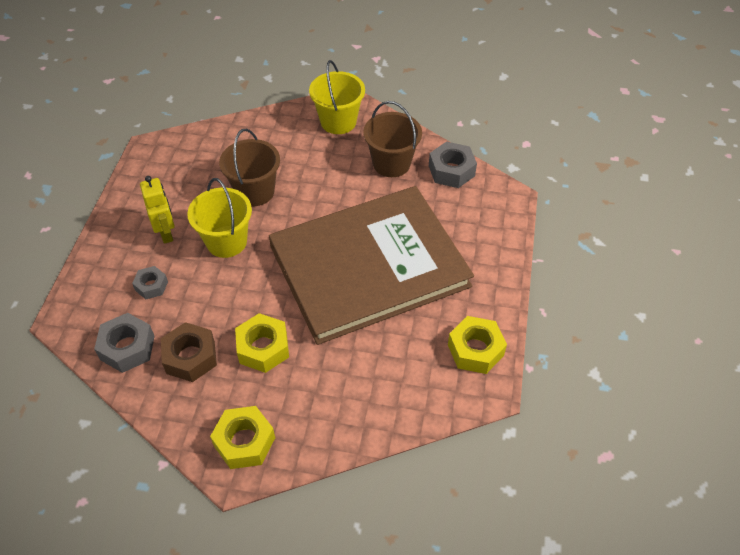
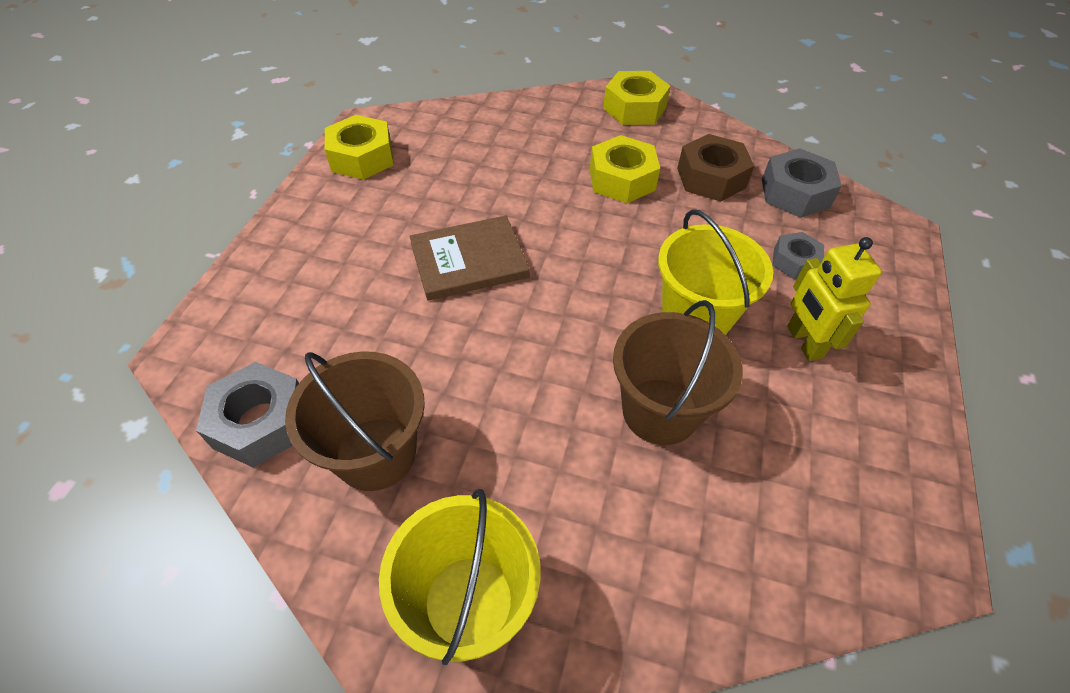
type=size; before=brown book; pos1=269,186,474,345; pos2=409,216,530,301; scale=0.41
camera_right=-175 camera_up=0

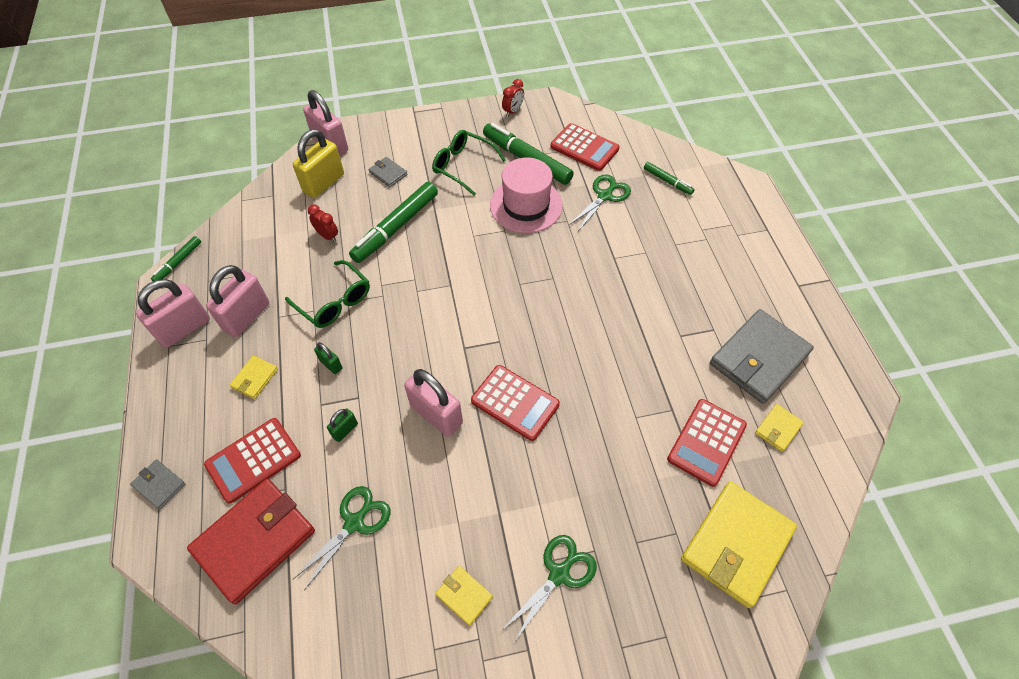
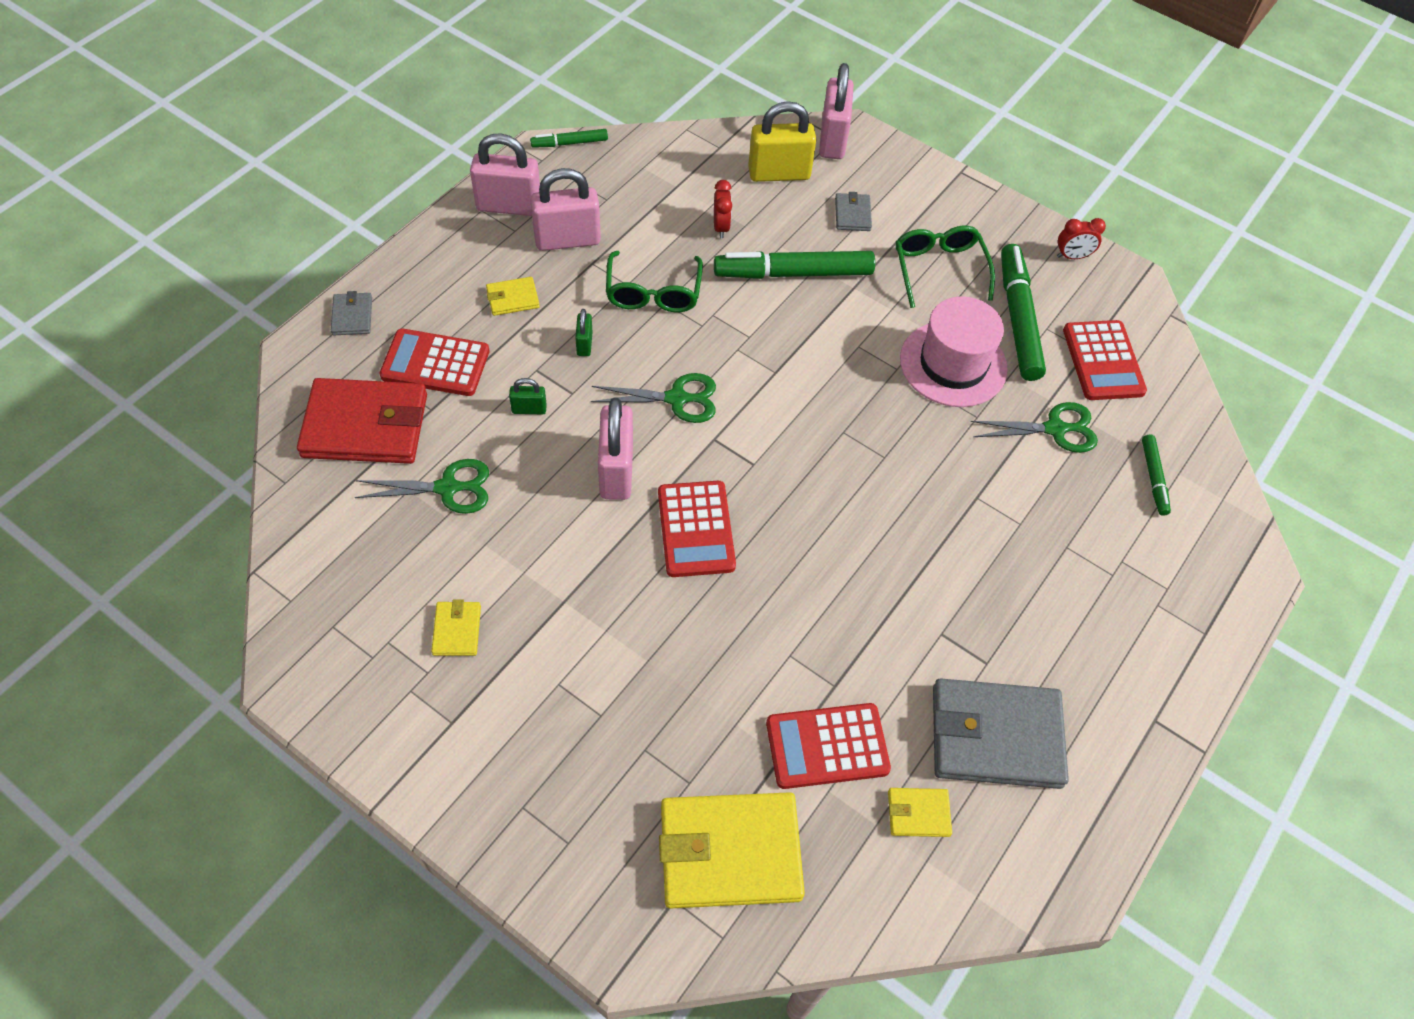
type=relocated; before=green scissors; pos1=501,535,597,643; pos2=591,373,716,423
camera_right=45 camera_up=0

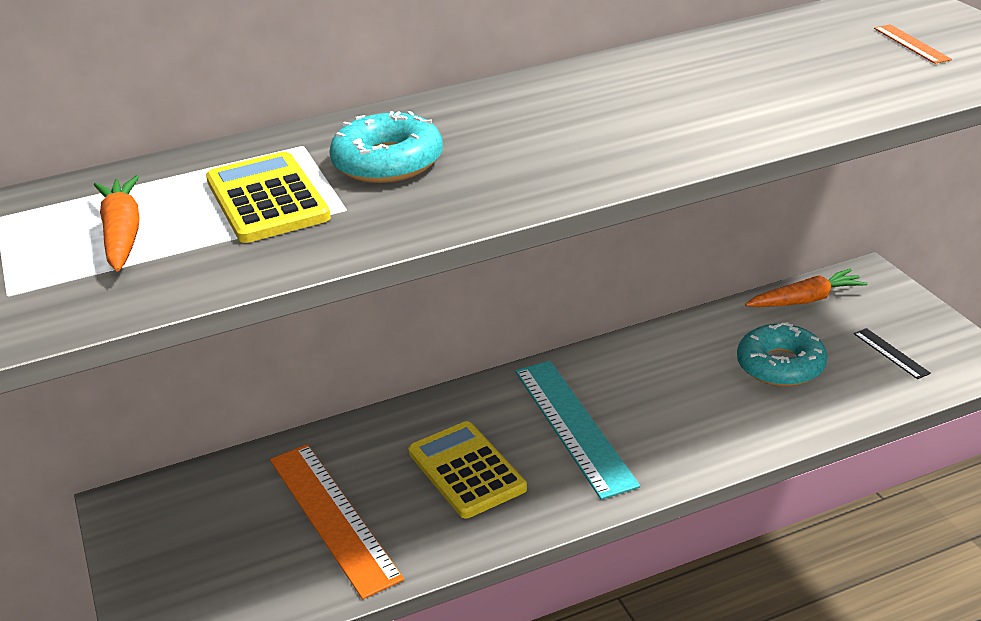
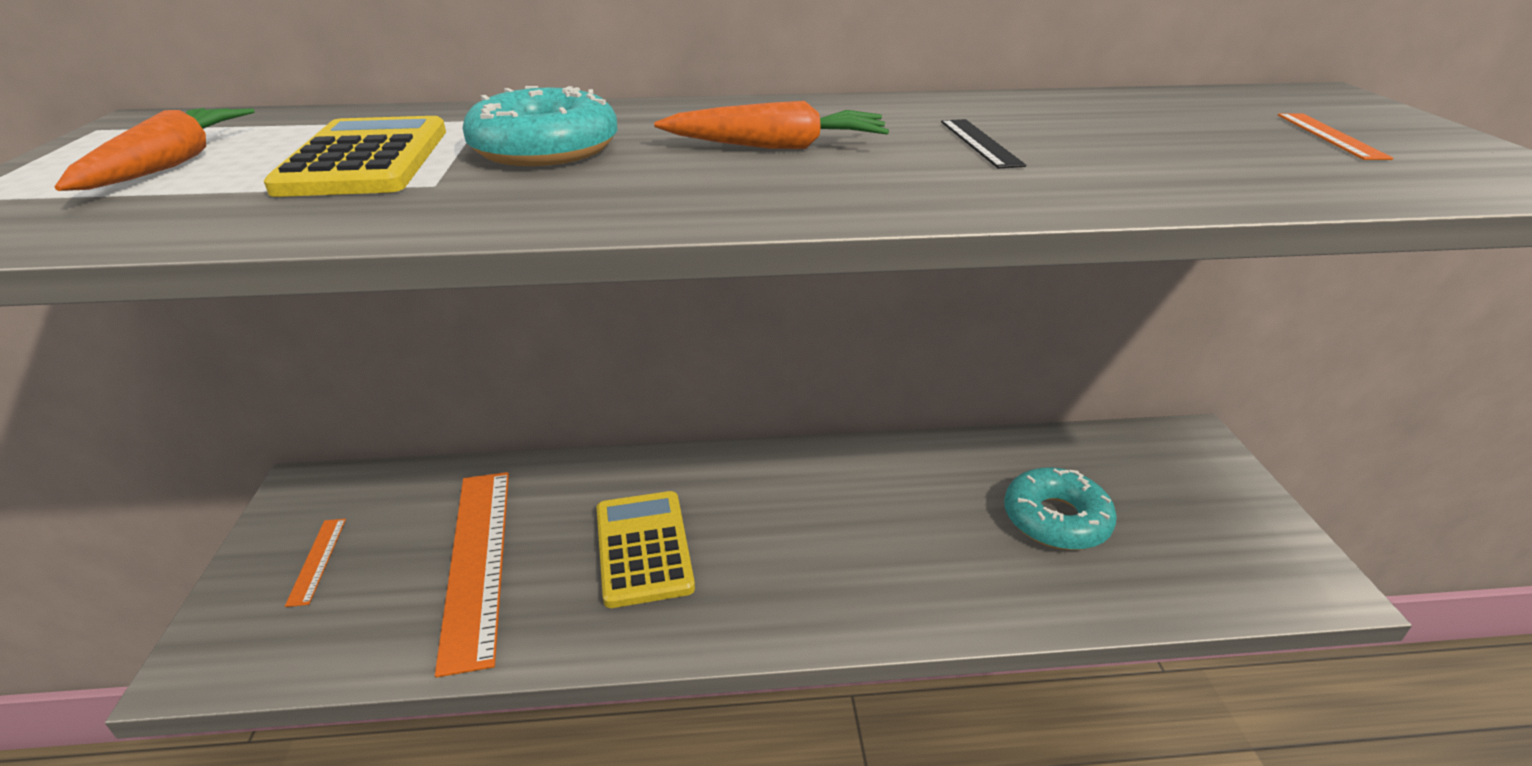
type=missing; before=turquoise ruler; pos1=515,361,640,500
type=relocated; before=orange carrot; pos1=745,269,868,307; pos2=654,101,889,149
type=relocated; before=black ruler; pos1=854,328,931,379; pos2=941,119,1026,169
type=appeared; after=orange ruler; pos2=285,519,346,607
camera_right=15 camera_up=0

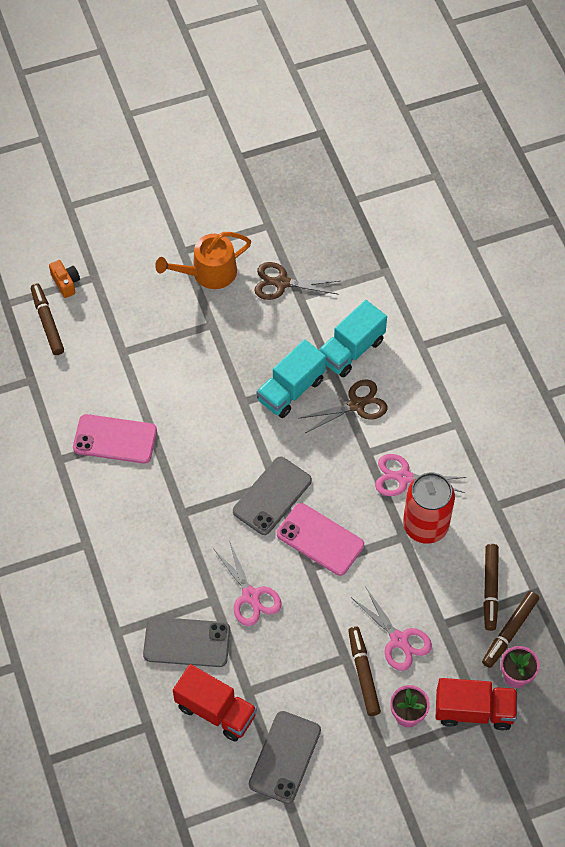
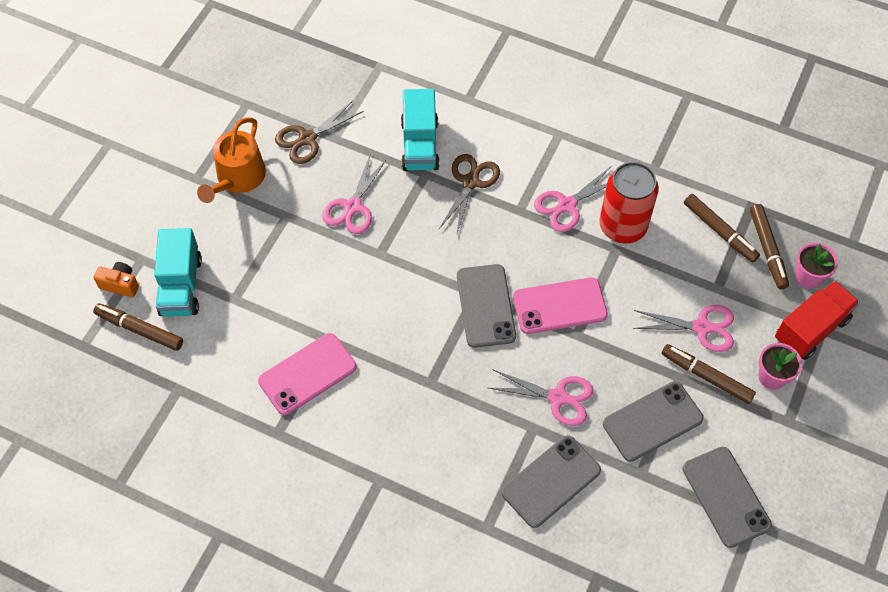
type=missing; before=red truck; pos1=173,664,257,742
type=relocated; before=turquoise truck; pos1=257,339,326,418; pos2=154,228,202,317
type=appeared; after=pink scissors; pos2=322,153,387,234
type=appeared; after=grey phone; pos2=603,381,703,462
camera_right=-45 camera_up=0

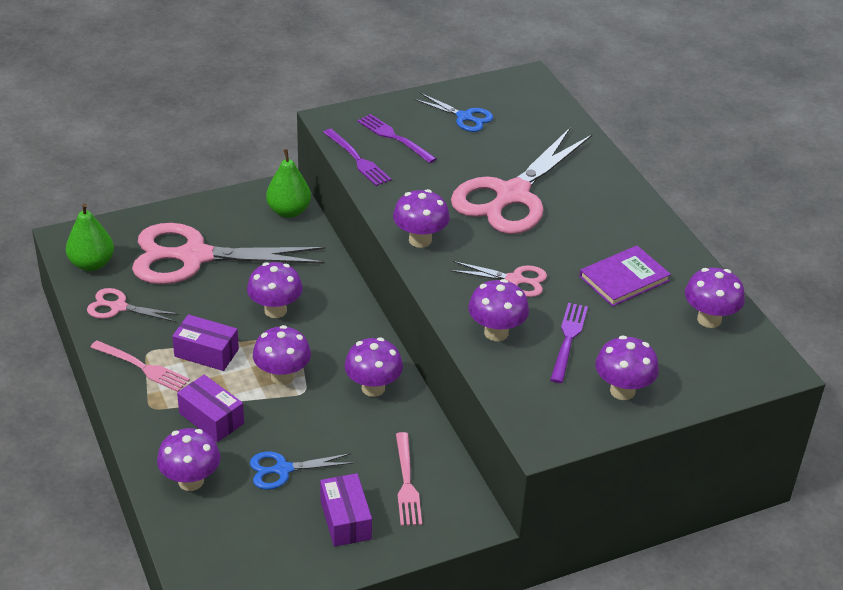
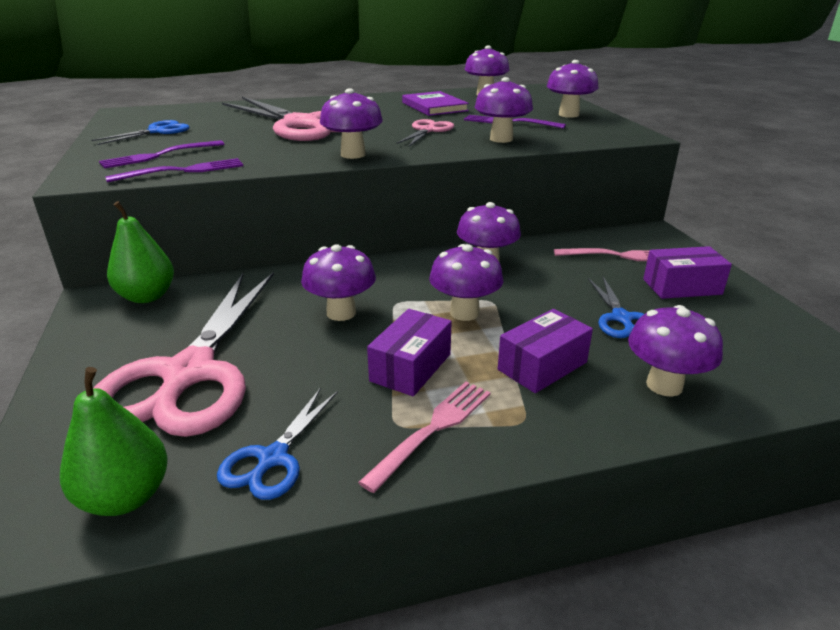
type=colour; before=pink scissors; after=blue scissors; pos1=87,288,180,322; pos2=217,388,338,500
camera_right=-80 camera_up=-10

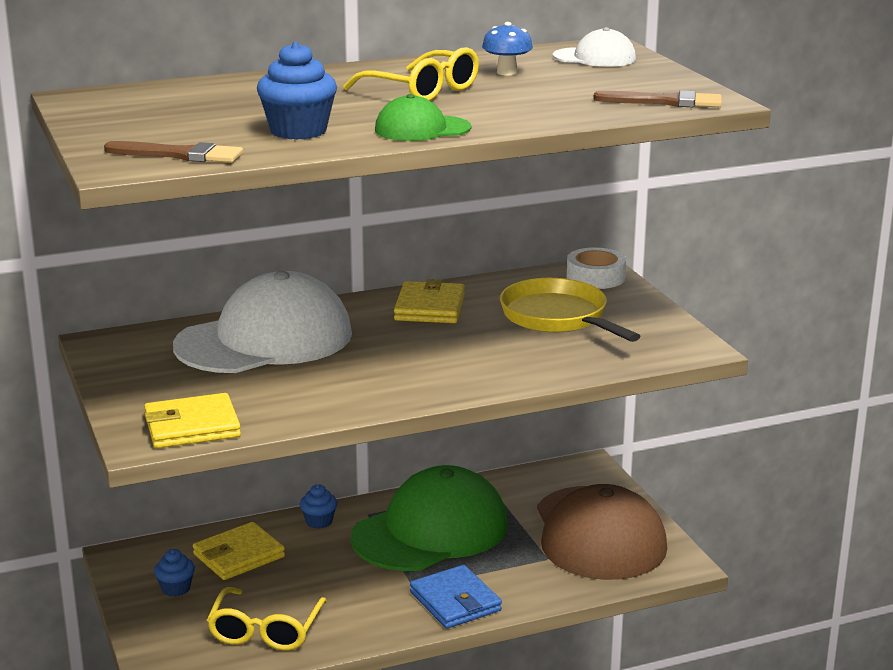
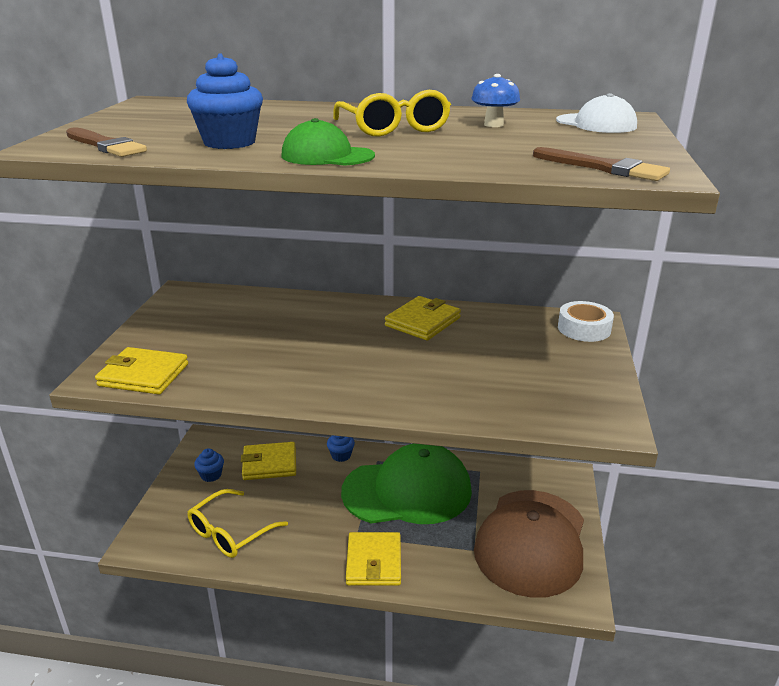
type=missing; before=white cap; pos1=173,271,352,373
type=colour; before=blue wallet; after=yellow wallet; pos1=410,565,502,629; pos2=346,532,401,586
type=missing; before=yellow pan; pos1=500,278,640,342
camera_right=30 camera_up=5

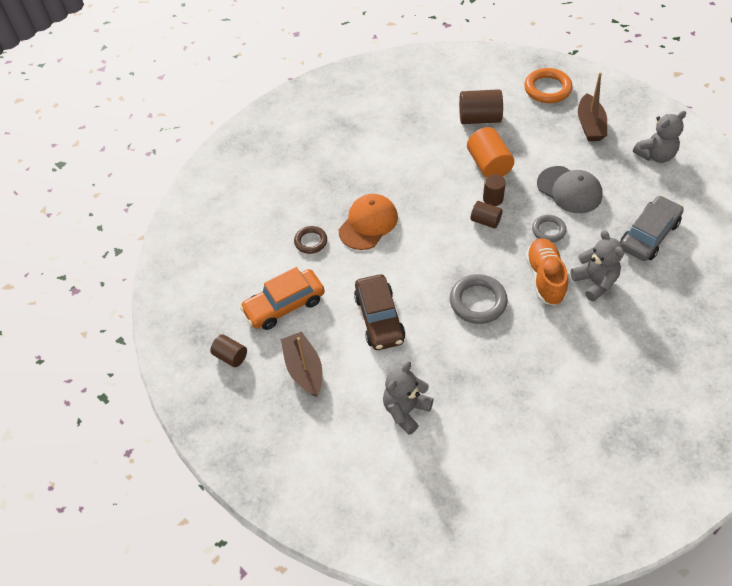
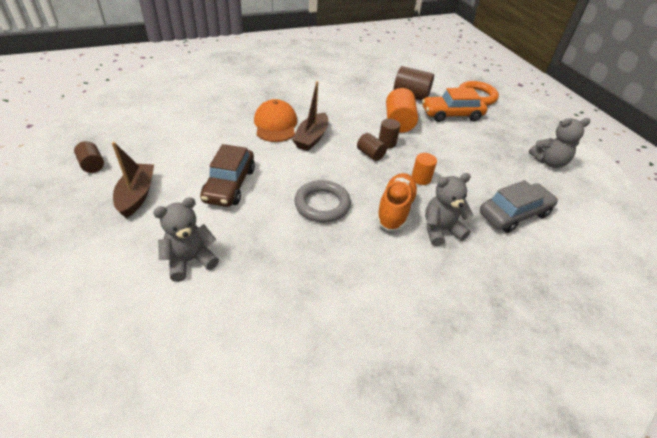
type=relocated; before=orange car; pos1=240,267,325,330; pos2=422,88,487,122
type=missing; before=brown ring; pos1=294,226,327,254
type=spun; before=orange cap; pos1=338,194,398,250; pos2=254,99,297,142; turn=-60
type=exchanged; before=grey ring; after=orange cylinder; pos1=532,215,567,242; pos2=411,153,437,185
type=missing; before=grey cap; pos1=537,166,603,213
type=spun; before=grey teddy bear; pos1=571,230,624,302; pos2=425,173,473,246; turn=-105
type=relocated; before=brown boat; pos1=578,72,607,141; pos2=292,81,328,151
camera_right=15 camera_up=-10

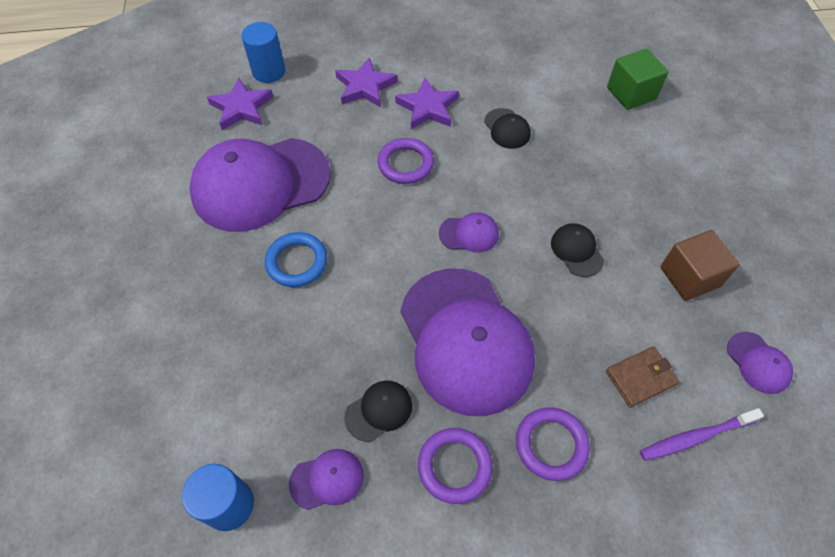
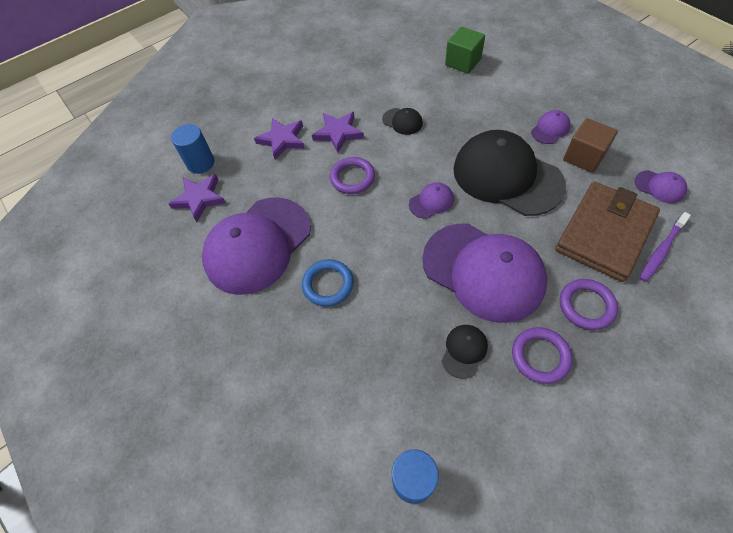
type=relocated; before=purple cap; pos1=289,449,364,510; pos2=531,110,571,144
type=size; before=black cap; pos1=551,223,604,277; pos2=453,130,566,216; scale=2.43
type=size; before=brown wallet; pos1=606,346,679,407; pos2=555,182,660,282; scale=2.18
camera_right=-25 camera_up=0

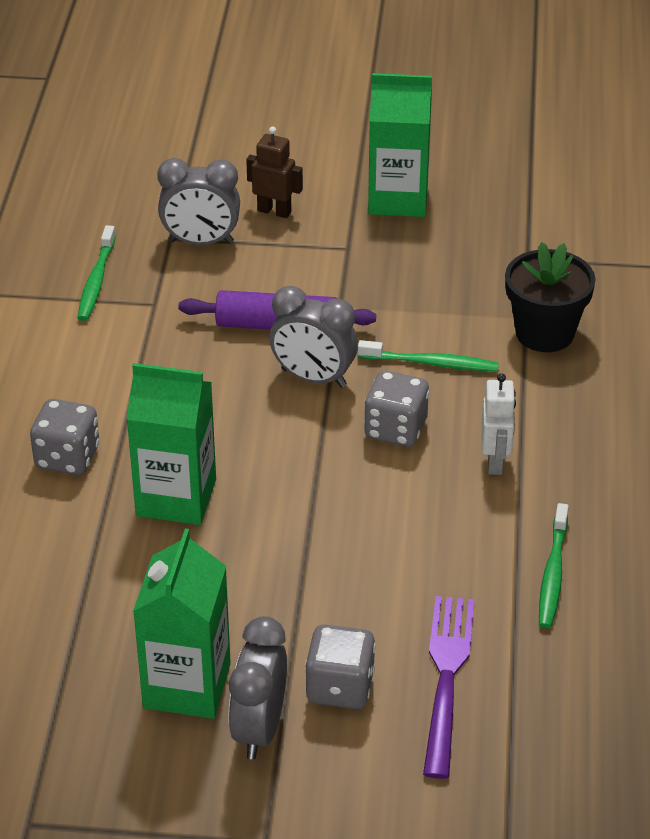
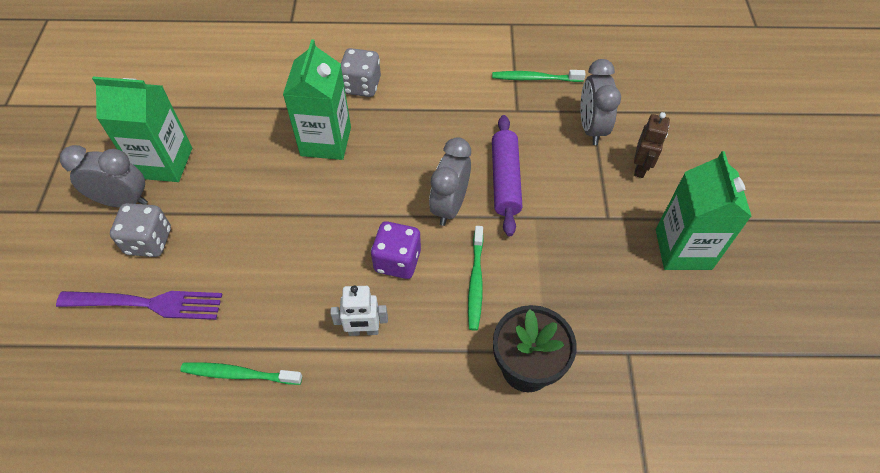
type=colour; before=grey dice; after=purple dice; pos1=364,371,429,447; pos2=371,221,421,279
camera_right=85 camera_up=15

